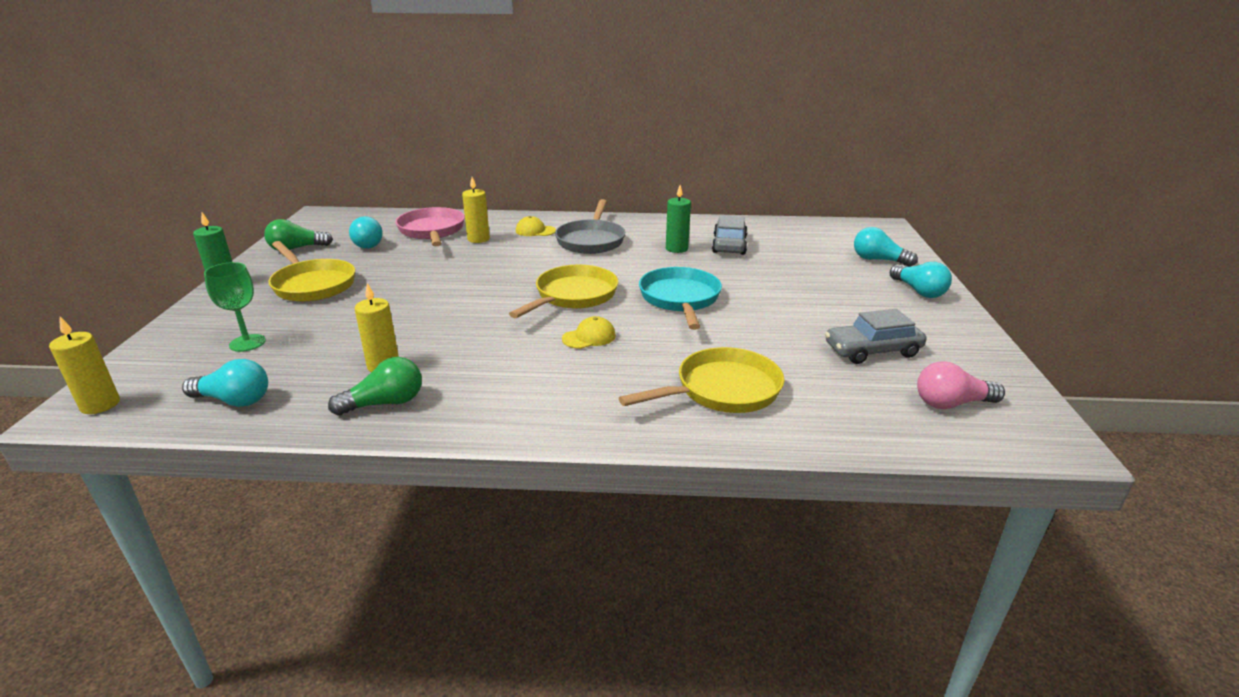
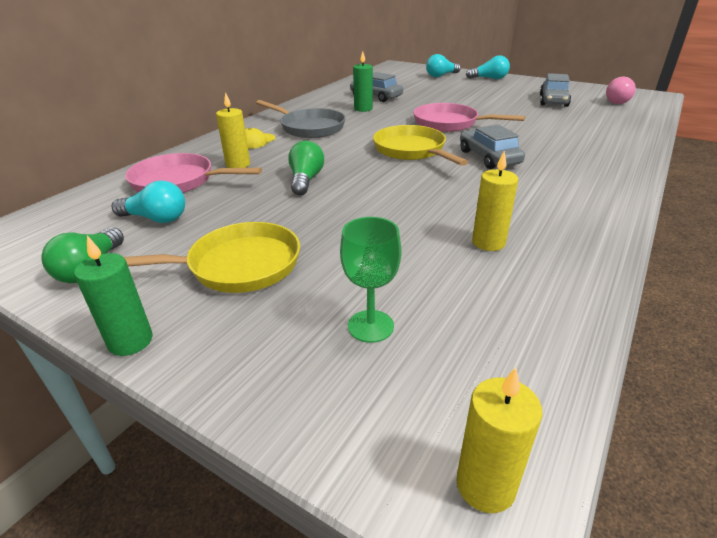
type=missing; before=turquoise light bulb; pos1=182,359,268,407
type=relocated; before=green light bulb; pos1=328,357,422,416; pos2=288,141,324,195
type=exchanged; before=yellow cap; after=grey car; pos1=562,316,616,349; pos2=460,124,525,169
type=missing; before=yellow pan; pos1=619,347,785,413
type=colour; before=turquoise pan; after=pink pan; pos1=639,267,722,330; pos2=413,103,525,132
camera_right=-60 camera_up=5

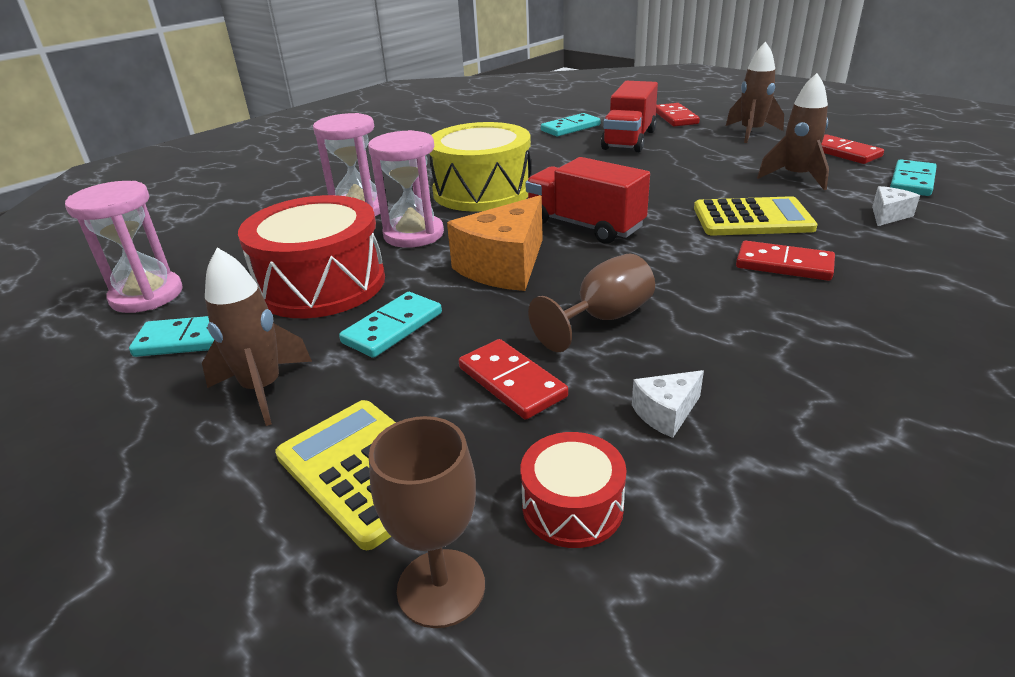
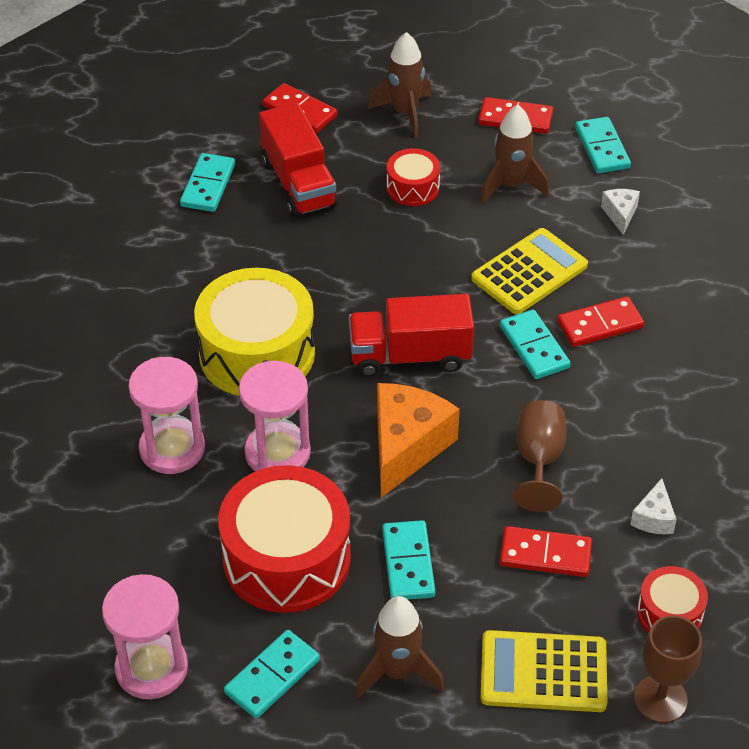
type=spun; before=orange cheese; pos1=447,195,543,291; pos2=377,383,460,498; turn=-150
type=appeared; after=red drum; pos2=387,148,440,206
type=appeared; after=turquoise domino; pos2=500,309,570,379
camera_right=-45 camera_up=15

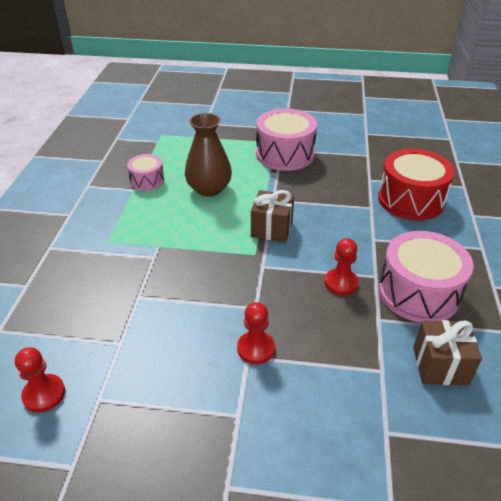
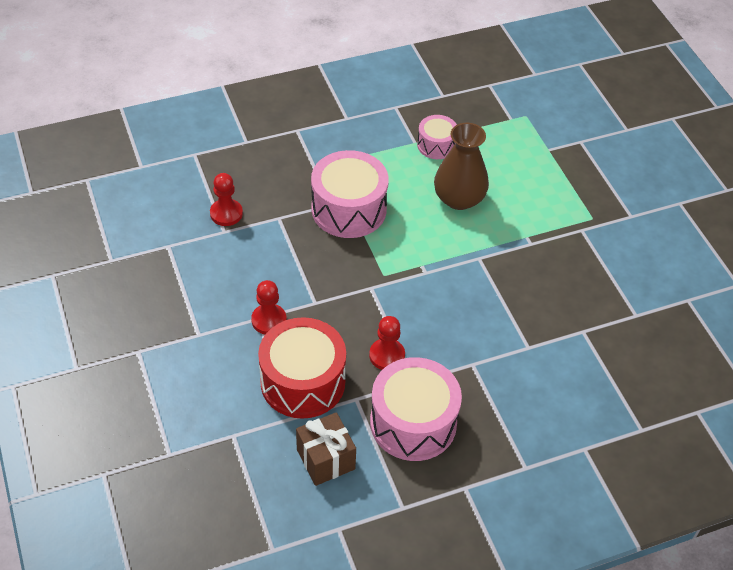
type=relocated; before=red pawn; pos1=15,347,65,413; pos2=210,173,243,226
type=missing; before=brown gift; pos1=251,190,294,242
type=relocated; before=pink drum; pos1=256,109,317,171; pos2=311,150,389,238
type=relocated; before=red drum; pos1=378,149,455,221; pos2=258,317,346,419
camera_right=60 camera_up=10

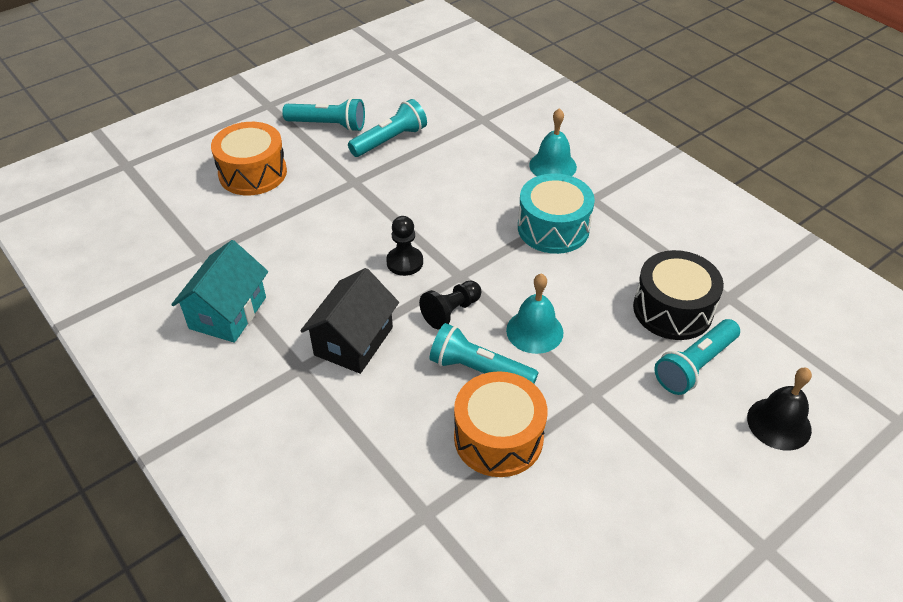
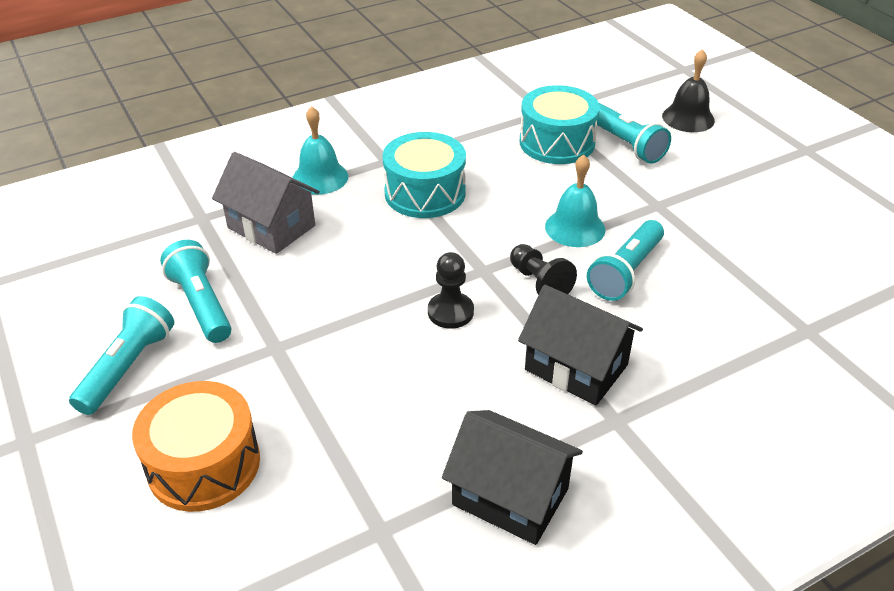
type=colour; before=turquoise house; after=black house; pos1=171,240,268,343; pos2=442,410,583,545
type=missing; before=orange drum; pos1=454,371,547,477
type=colour; before=black drum; after=turquoise drum; pos1=633,250,724,340; pos2=520,85,600,164
type=appeared; after=grey house; pos2=212,152,320,254
camera_right=-80 camera_up=-5

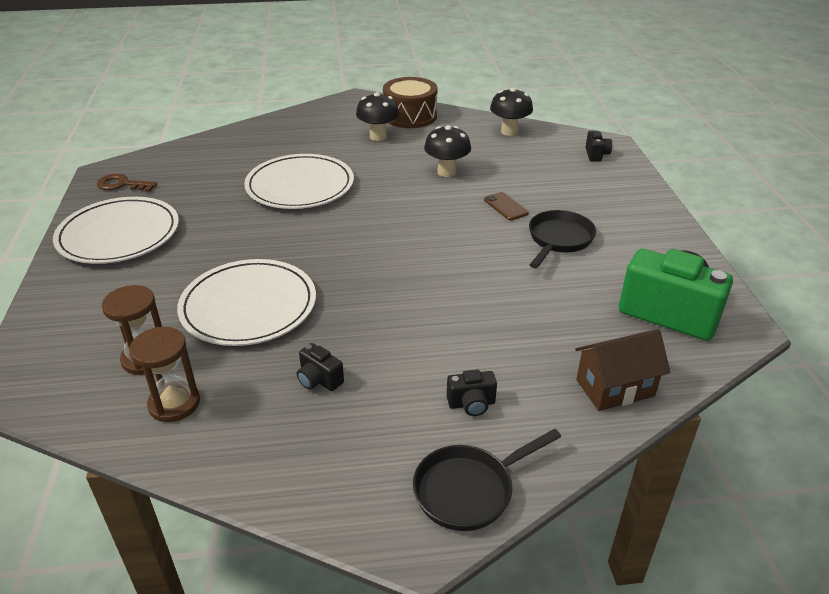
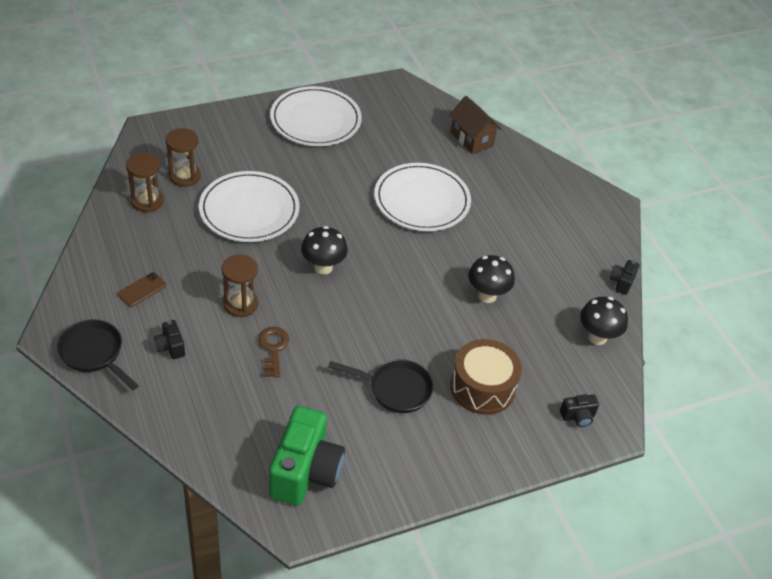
type=relocated; before=brown key; pos1=97,174,157,192; pos2=258,327,289,378
type=relocated; before=black camera; pos1=297,343,344,391; pos2=610,260,639,295
type=relocated; before=black mushroom; pos1=356,92,399,141; pos2=301,226,348,275
type=relocated; before=brown drum; pos1=383,77,438,128; pos2=450,339,522,415
type=relocated; before=brown phone; pos1=484,192,529,221; pos2=118,272,166,307
type=relocated; before=brown house; pos1=575,329,670,411; pos2=449,96,501,154
type=appeared; after=brown hourglass; pos2=222,254,258,317
camera_right=70 camera_up=10

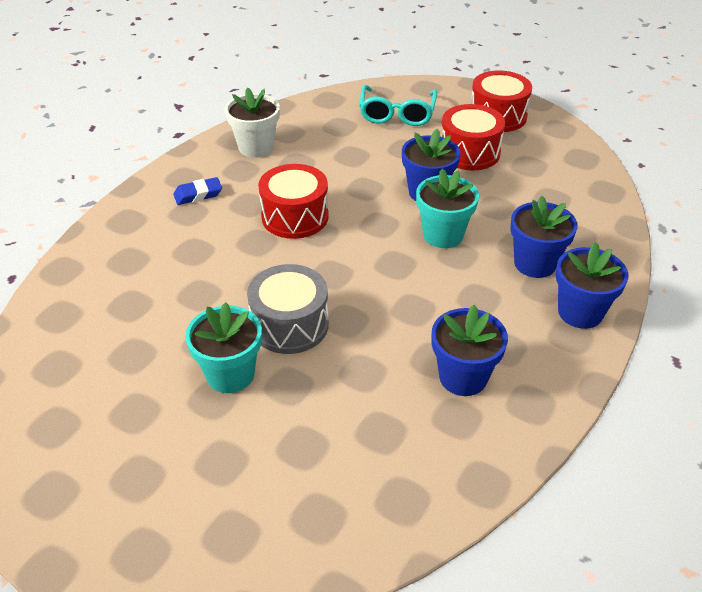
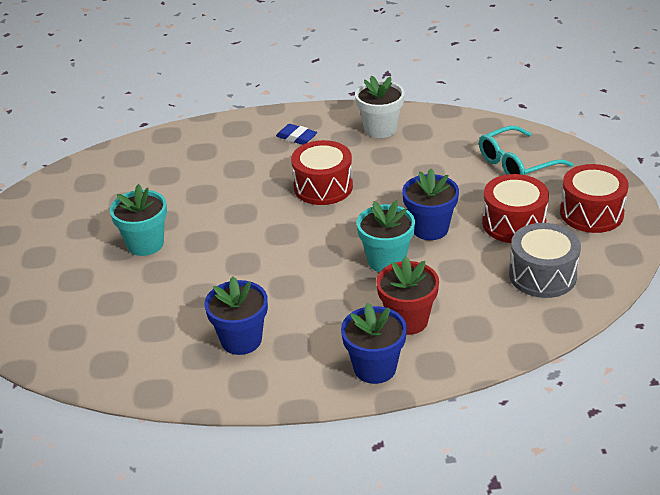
type=relocated; before=grey drum; pos1=247,264,329,354; pos2=509,223,581,298
type=colour; before=blue flower pot; after=red flower pot; pos1=510,196,578,278; pos2=376,256,439,335
camera_right=55 camera_up=-5

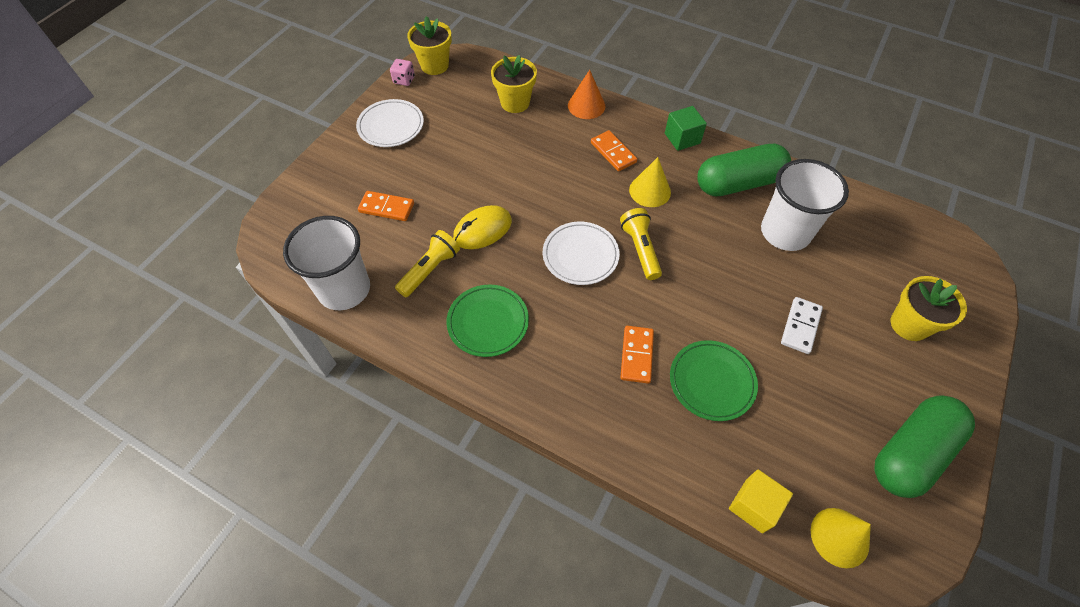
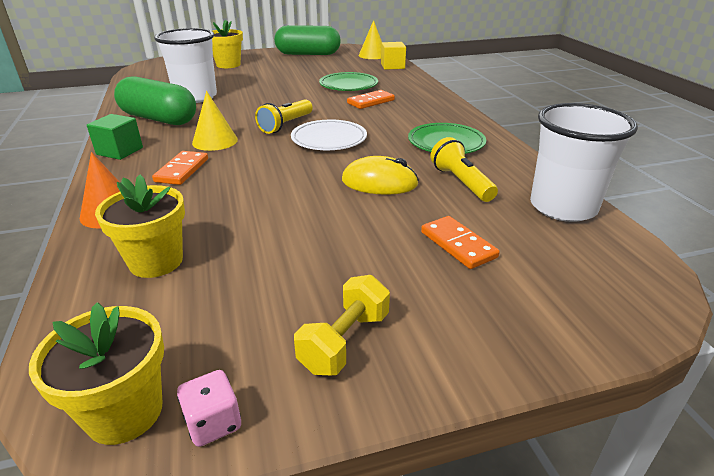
type=exchanged; before=white plate; after=yellow dumbbell; pos1=356,99,424,147; pos2=294,275,390,375
type=spun; before=yellow flashlight; pos1=395,230,460,297; pos2=431,137,498,202; turn=75
type=missing; before=white domino; pos1=781,297,823,354
camera_right=-135 camera_up=-25

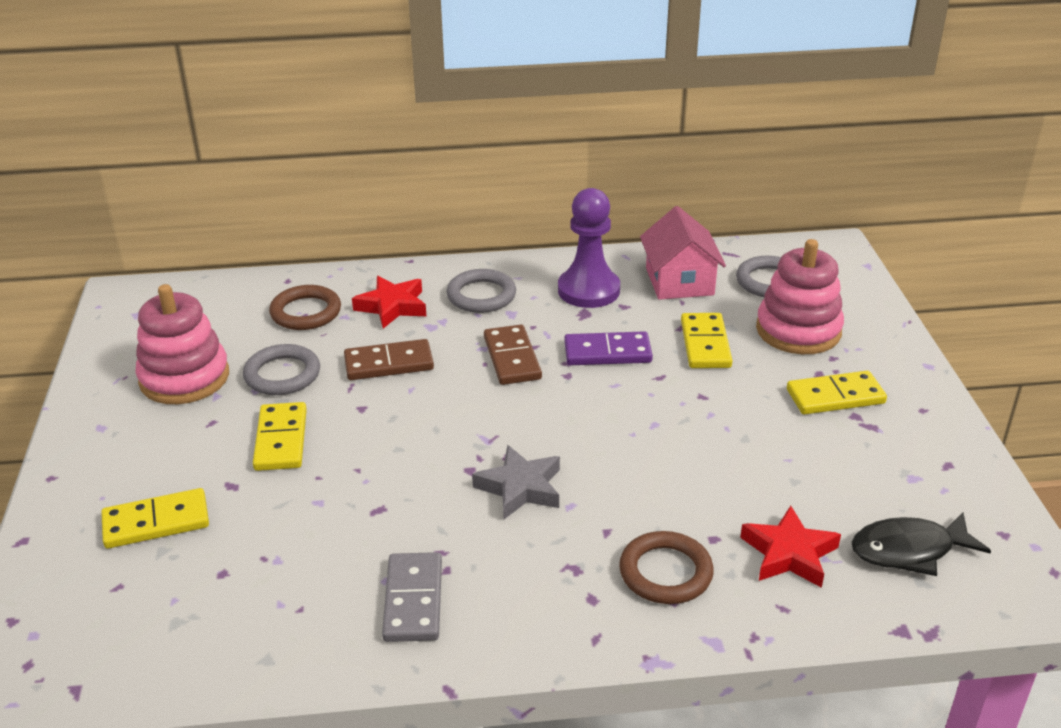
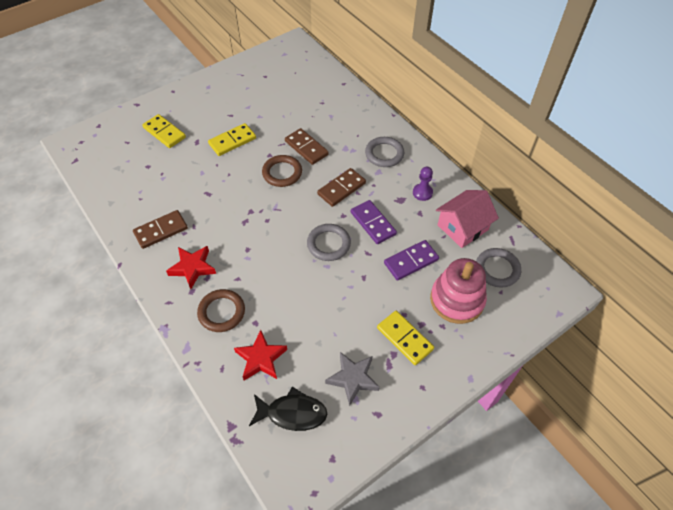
type=missing; before=pink stacking toy; pos1=135,284,229,404
type=relocated; before=grey ring; pos1=243,344,320,395; pos2=307,224,351,261
type=relocated; before=brown ring; pos1=269,285,341,330; pos2=262,155,302,187
type=relocated; before=red star; pos1=352,276,426,329; pos2=166,246,216,289
type=colour; before=grey domino; after=brown domino; pos1=382,552,442,642; pos2=133,210,188,249
type=relocated; before=grey star; pos1=472,445,560,519; pos2=325,352,380,406
type=size; before=purple pawn; pos1=558,188,620,308; pos2=413,167,433,201; scale=0.54
type=colour; before=yellow domino; after=purple domino; pos1=681,313,732,368; pos2=384,240,439,281
type=spun; before=black fish; pos1=851,513,991,576; pos2=249,387,328,431; turn=135
camera_right=60 camera_up=20

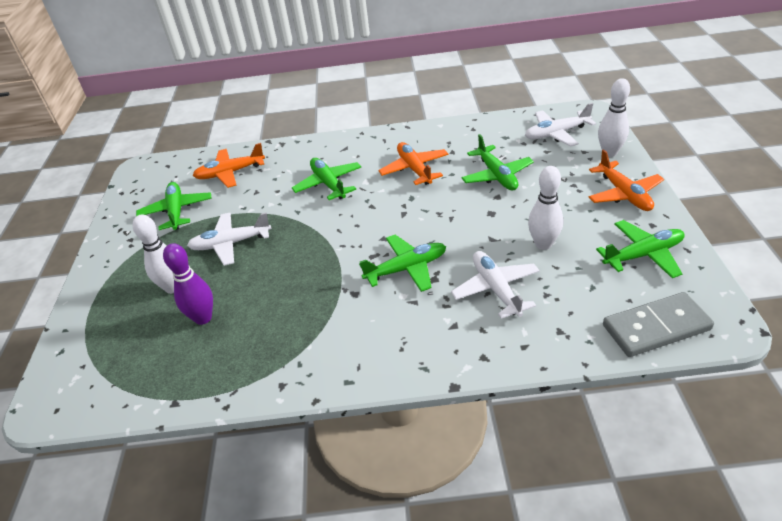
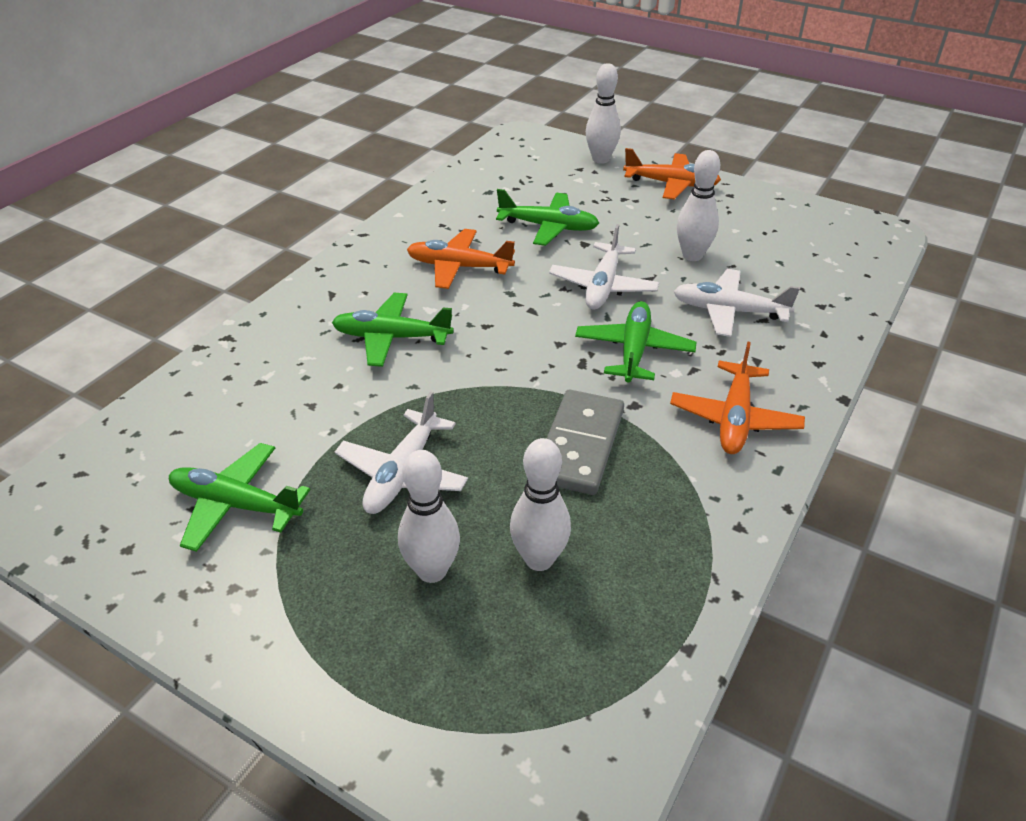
type=colour; before=purple bowling pin; after=white bowling pin; pos1=163,243,213,325; pos2=510,438,571,571
type=relocated; before=orange plane; pos1=193,143,265,188; pos2=670,341,805,454
type=relocated; before=white plane; pos1=525,103,596,147; pos2=549,224,659,309
type=missing; before=green plane; pos1=596,220,685,278
type=relocated; before=grey domino; pos1=603,292,714,357; pos2=547,390,624,495
camera_right=-60 camera_up=0

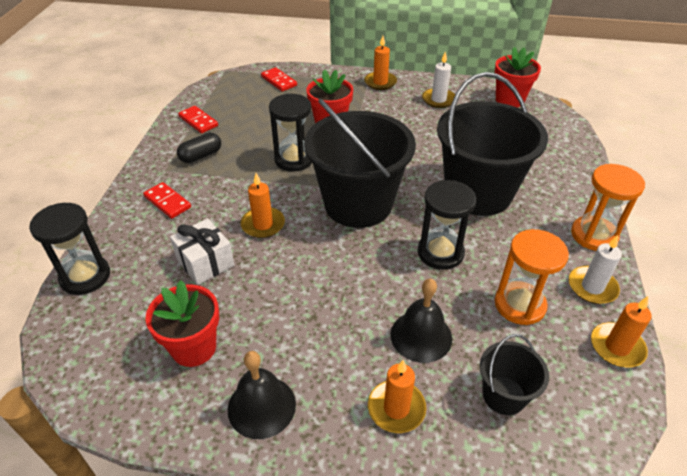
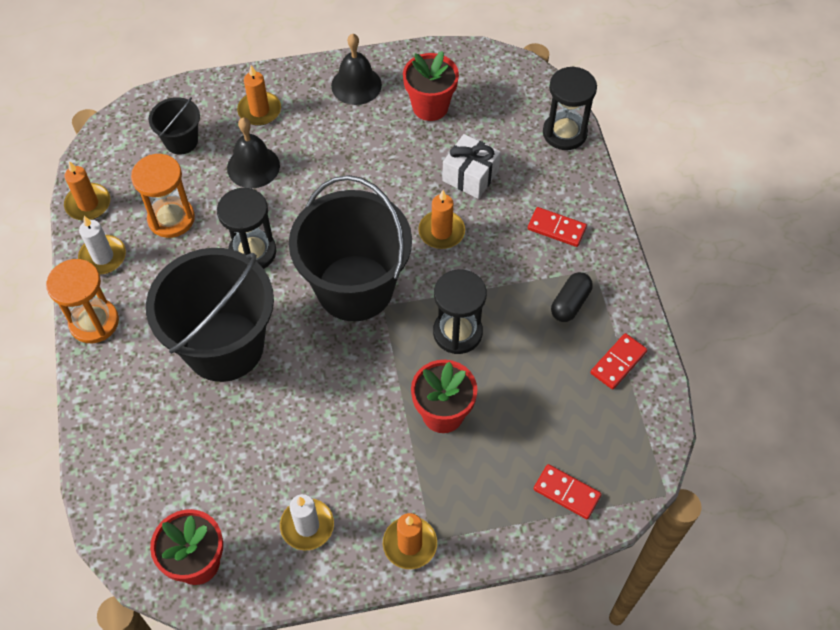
type=spun; before=red domino; pos1=178,106,218,133; pos2=591,333,647,390; turn=-75
camera_right=160 camera_up=15

